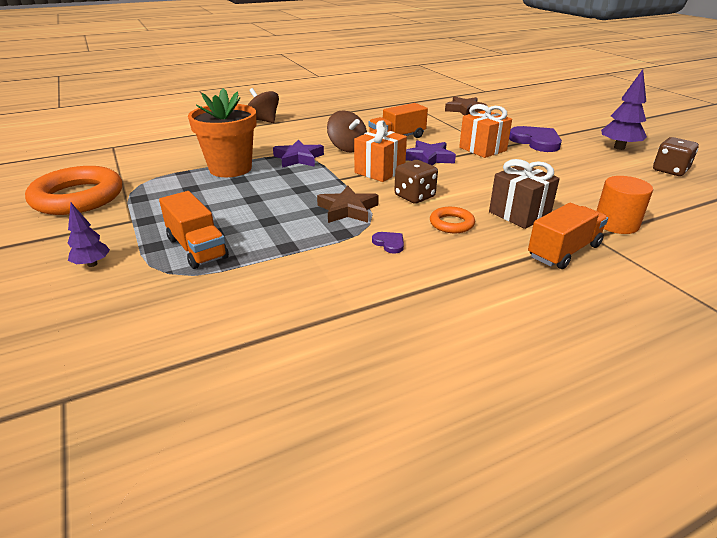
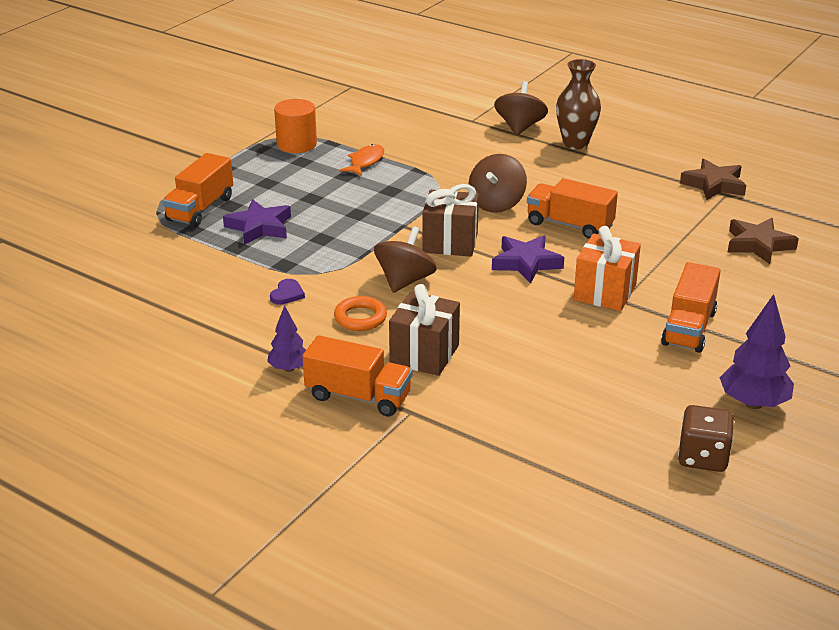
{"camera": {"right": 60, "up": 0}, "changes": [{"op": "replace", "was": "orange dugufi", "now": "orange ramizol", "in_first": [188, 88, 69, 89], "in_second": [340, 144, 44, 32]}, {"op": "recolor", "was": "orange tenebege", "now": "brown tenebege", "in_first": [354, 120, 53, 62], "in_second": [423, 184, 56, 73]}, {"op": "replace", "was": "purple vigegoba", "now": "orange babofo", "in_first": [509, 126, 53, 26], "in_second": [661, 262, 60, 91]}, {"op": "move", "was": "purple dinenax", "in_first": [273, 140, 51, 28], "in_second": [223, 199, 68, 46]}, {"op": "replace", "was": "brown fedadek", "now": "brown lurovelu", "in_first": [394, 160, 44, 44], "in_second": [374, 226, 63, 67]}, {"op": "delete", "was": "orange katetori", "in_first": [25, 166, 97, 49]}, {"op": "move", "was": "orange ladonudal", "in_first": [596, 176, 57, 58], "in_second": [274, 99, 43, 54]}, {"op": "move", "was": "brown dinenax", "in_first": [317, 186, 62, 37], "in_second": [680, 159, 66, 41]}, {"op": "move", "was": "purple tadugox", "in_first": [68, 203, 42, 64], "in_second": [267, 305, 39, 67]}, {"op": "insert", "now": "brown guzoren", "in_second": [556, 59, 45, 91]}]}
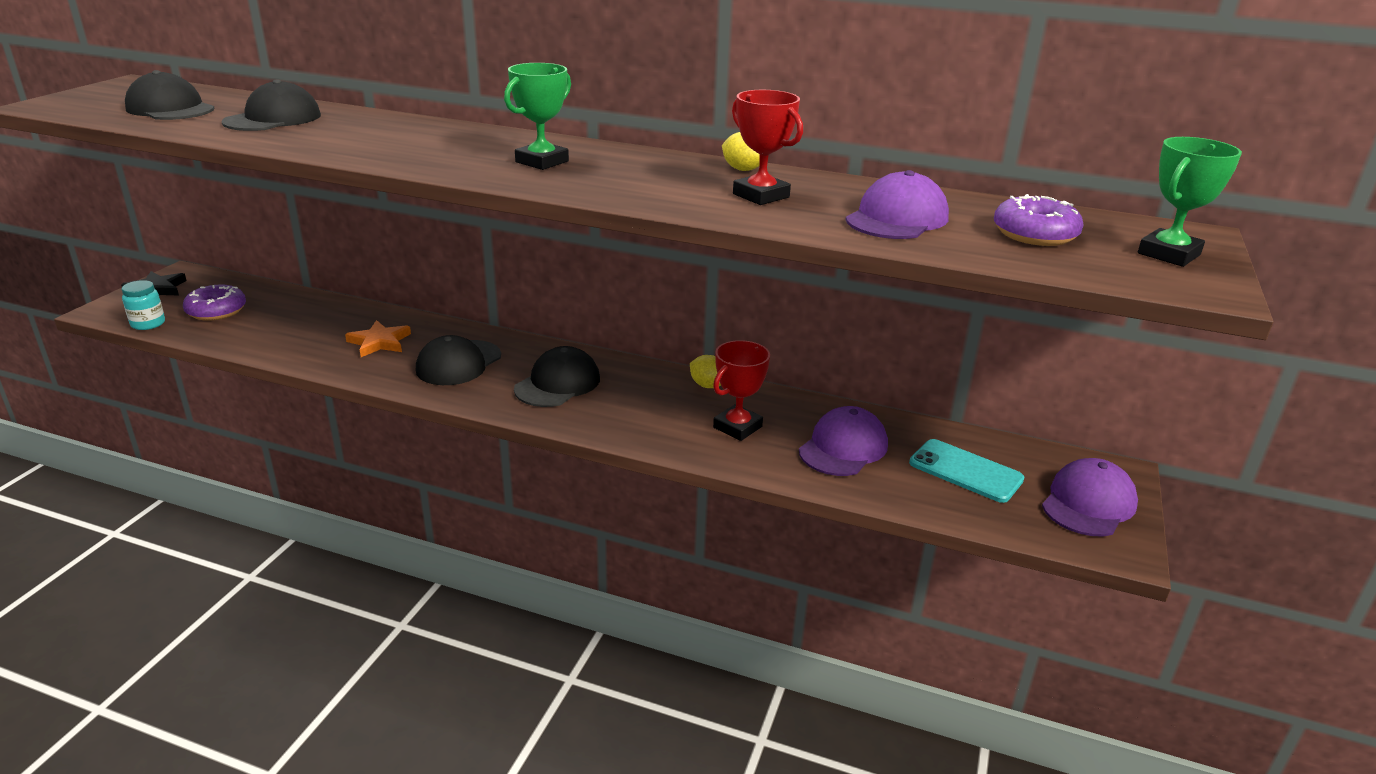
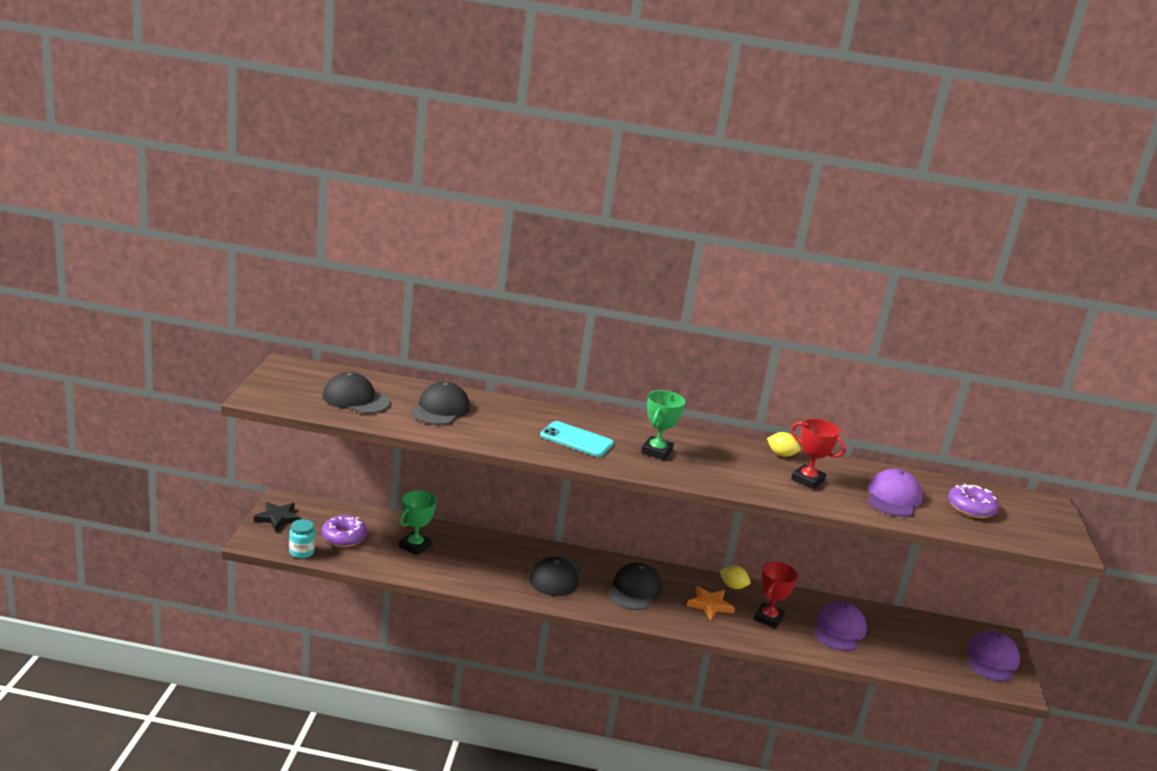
{"camera": {"right": -15, "up": -5}, "changes": [{"op": "move", "was": "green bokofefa", "in_first": [1138, 137, 104, 130], "in_second": [399, 490, 38, 66]}, {"op": "move", "was": "orange dinenax", "in_first": [345, 320, 66, 37], "in_second": [687, 586, 48, 34]}, {"op": "move", "was": "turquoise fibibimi", "in_first": [909, 439, 115, 64], "in_second": [540, 421, 74, 36]}]}
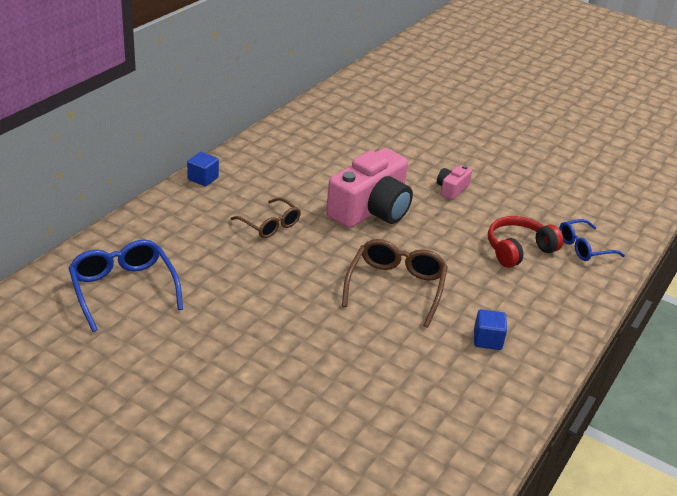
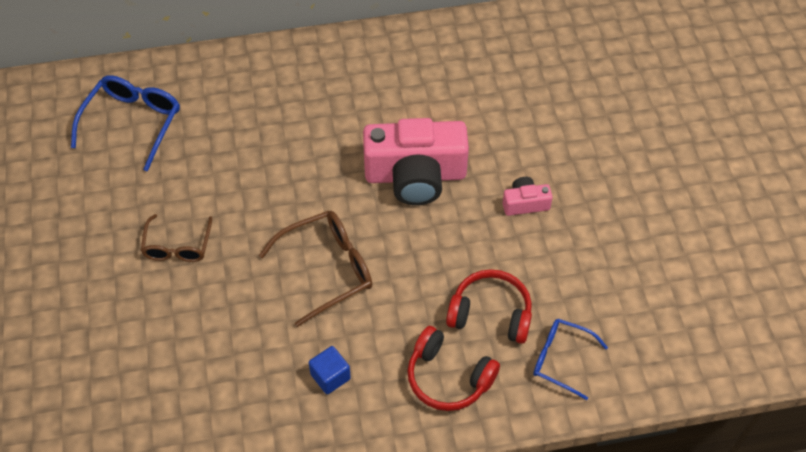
{"camera": {"right": 50, "up": 20}, "changes": [{"op": "delete", "was": "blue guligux", "in_first": [187, 152, 32, 34]}, {"op": "move", "was": "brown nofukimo", "in_first": [231, 197, 70, 41], "in_second": [141, 214, 71, 48]}, {"op": "insert", "now": "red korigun", "in_second": [407, 326, 93, 85]}]}
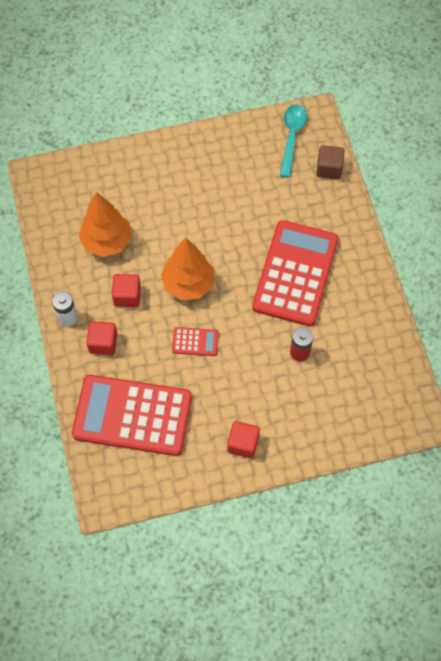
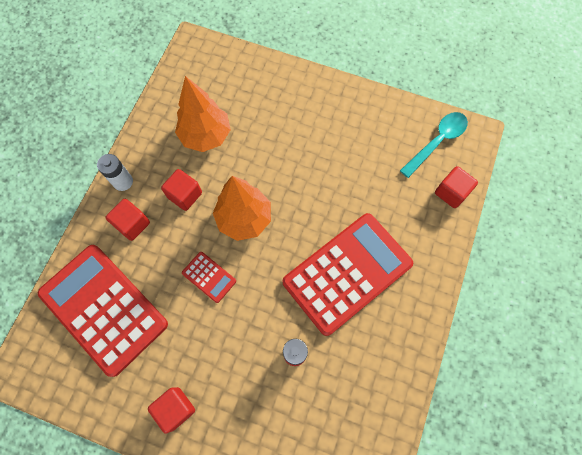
{"camera": {"right": 35, "up": 5}, "changes": [{"op": "recolor", "was": "brown guligux", "now": "red guligux", "in_first": [316, 145, 28, 34], "in_second": [435, 166, 43, 42]}]}
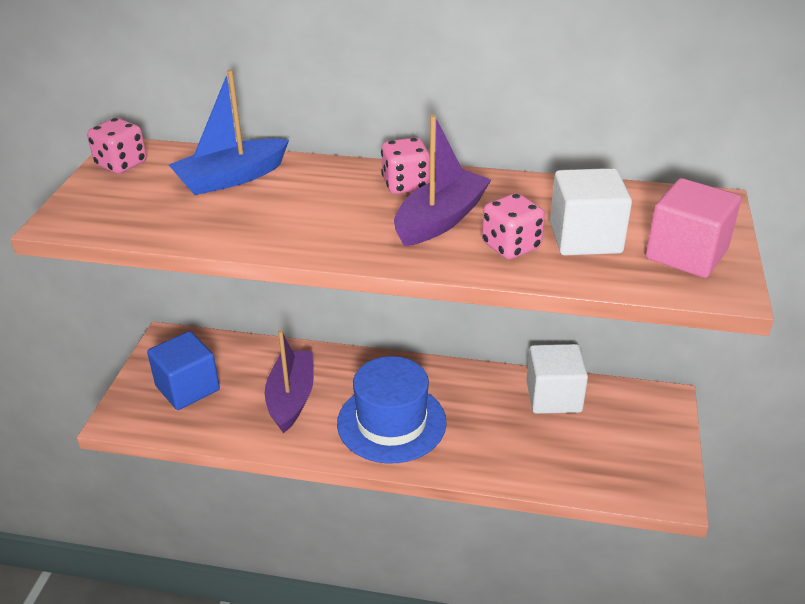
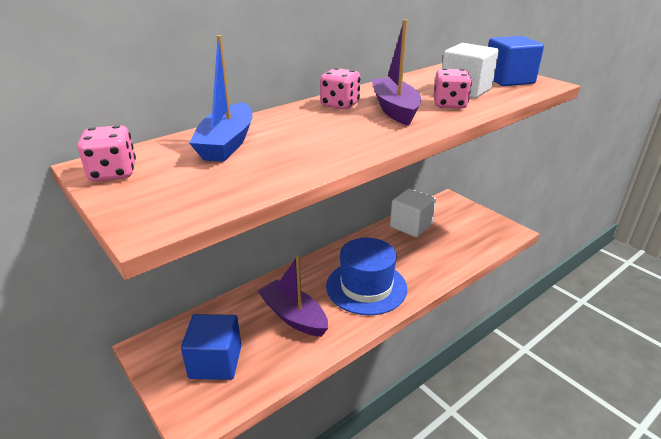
{"camera": {"right": -50, "up": -5}, "changes": [{"op": "recolor", "was": "pink guligux", "now": "blue guligux", "in_first": [646, 178, 95, 100], "in_second": [488, 36, 56, 50]}]}
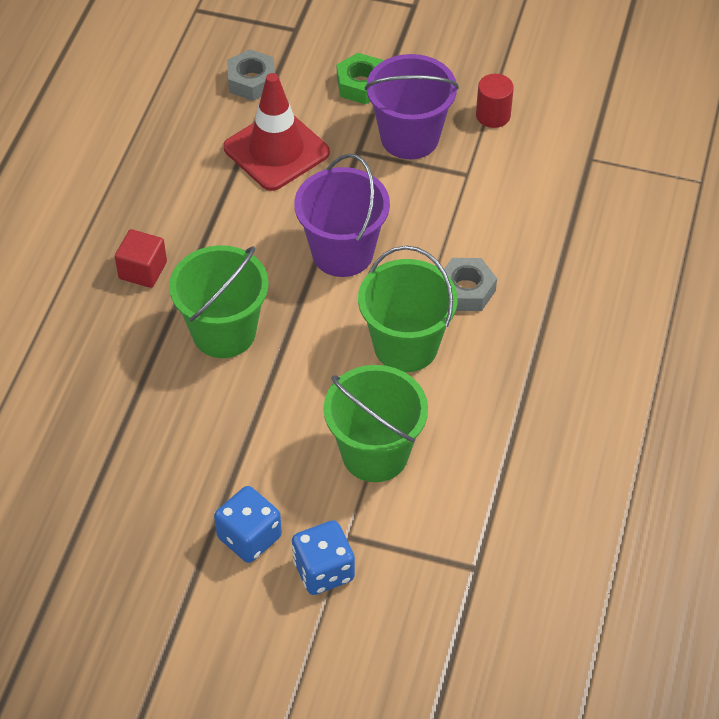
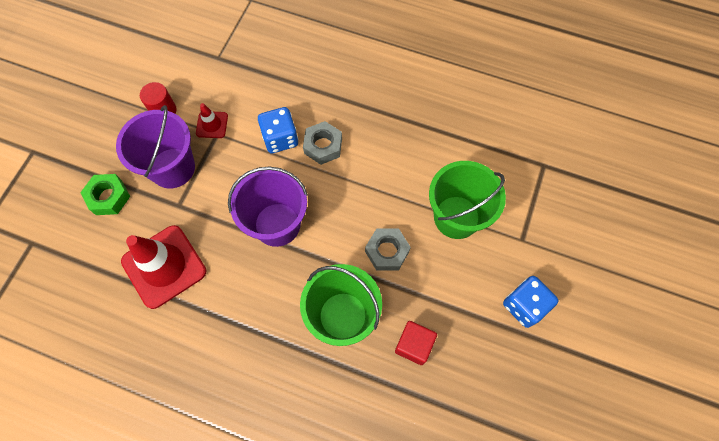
{"camera": {"right": -85, "up": 15}, "changes": [{"op": "move", "was": "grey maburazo", "in_first": [227, 49, 48, 52], "in_second": [365, 229, 46, 41]}, {"op": "move", "was": "red guligux", "in_first": [115, 229, 52, 59], "in_second": [395, 321, 42, 44]}, {"op": "delete", "was": "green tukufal", "in_first": [358, 246, 100, 126]}, {"op": "move", "was": "blue fedadek", "in_first": [292, 520, 63, 75], "in_second": [258, 107, 40, 46]}, {"op": "insert", "now": "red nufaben", "in_second": [196, 103, 32, 35]}]}
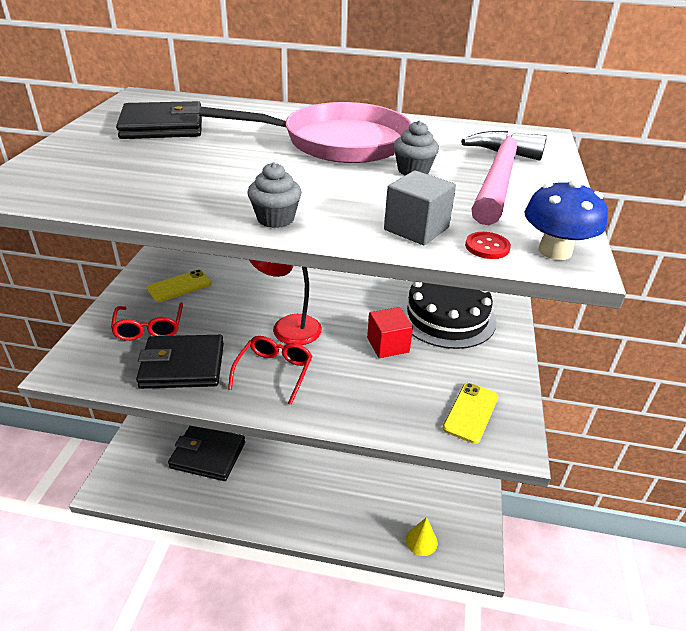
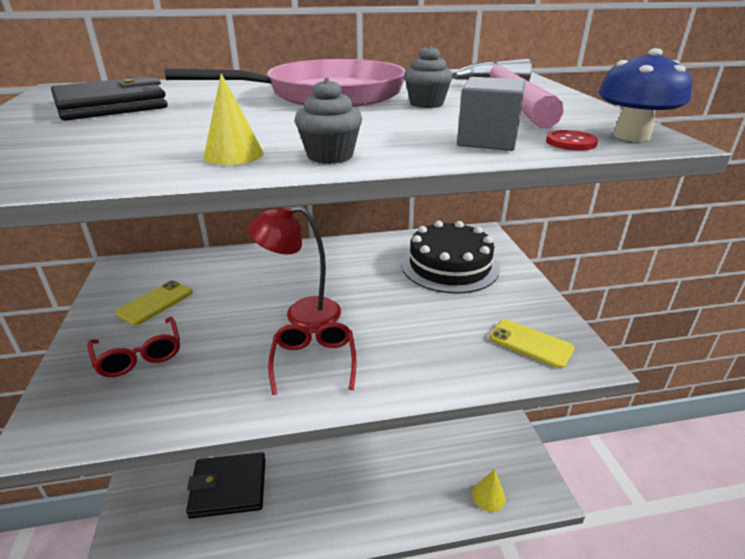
{"camera": {"right": -20, "up": -5}, "changes": [{"op": "delete", "was": "red guligux", "in_first": [367, 307, 46, 51]}, {"op": "delete", "was": "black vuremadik", "in_first": [136, 335, 88, 54]}, {"op": "rotate", "was": "yellow fibibimi", "in_first": [442, 383, 56, 61], "in_second": [489, 319, 85, 50], "clockwise": -60}, {"op": "insert", "now": "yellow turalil", "in_second": [204, 73, 60, 92]}]}
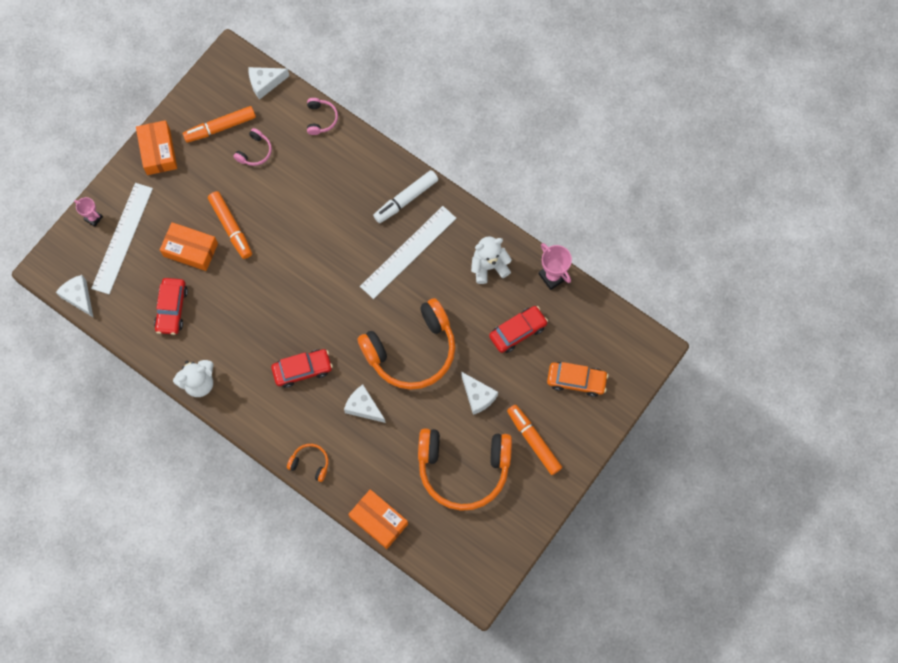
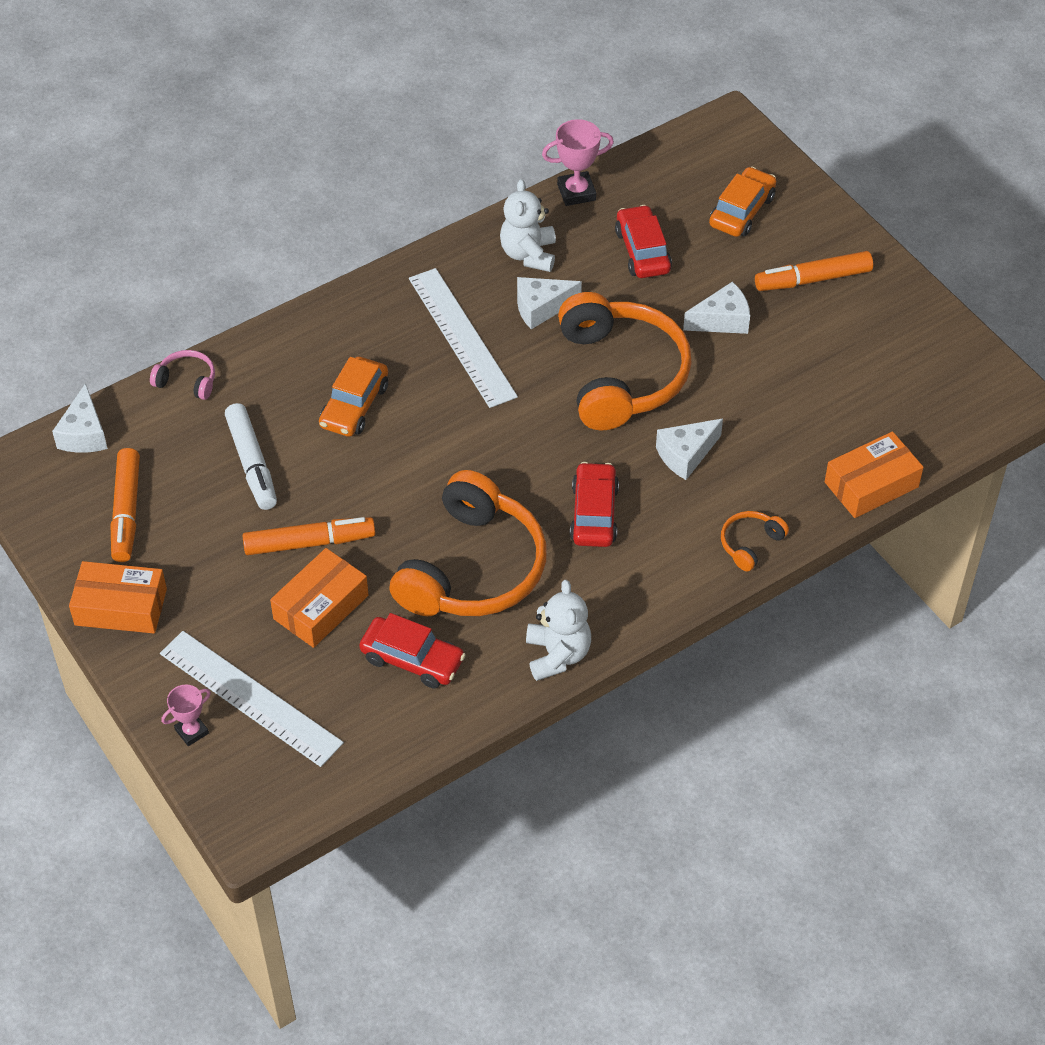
{"camera": {"right": -70, "up": -20}, "changes": [{"op": "delete", "was": "pink korigun", "in_first": [233, 128, 39, 38]}, {"op": "move", "was": "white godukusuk", "in_first": [373, 170, 65, 53], "in_second": [225, 403, 52, 107]}, {"op": "move", "was": "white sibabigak", "in_first": [56, 275, 38, 43], "in_second": [517, 277, 65, 52]}, {"op": "move", "was": "orange korigun", "in_first": [418, 428, 94, 83], "in_second": [389, 470, 158, 146]}, {"op": "insert", "now": "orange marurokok", "in_second": [319, 357, 69, 80]}]}
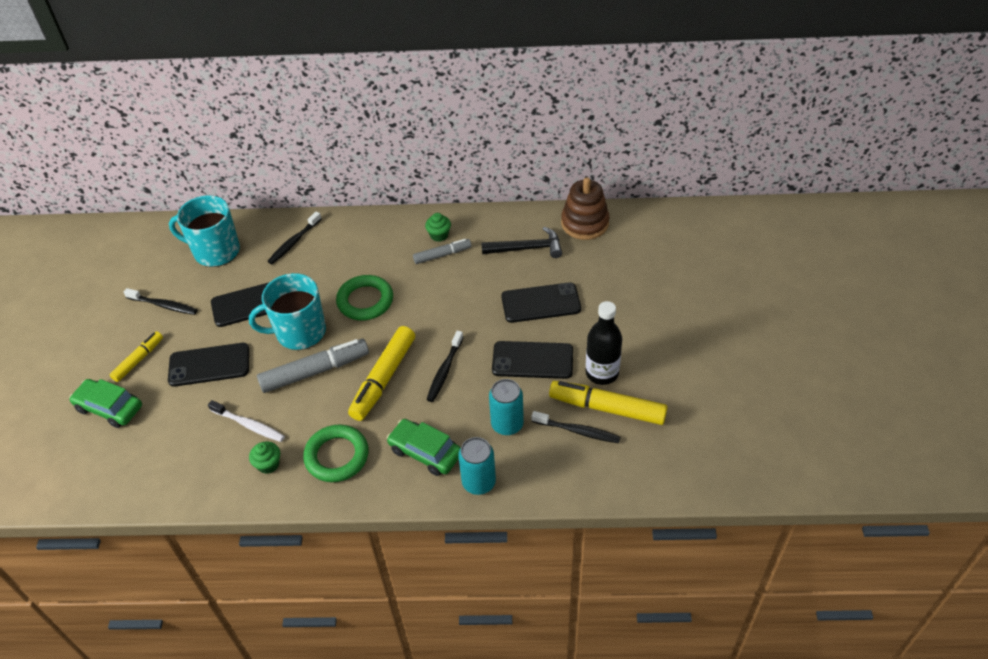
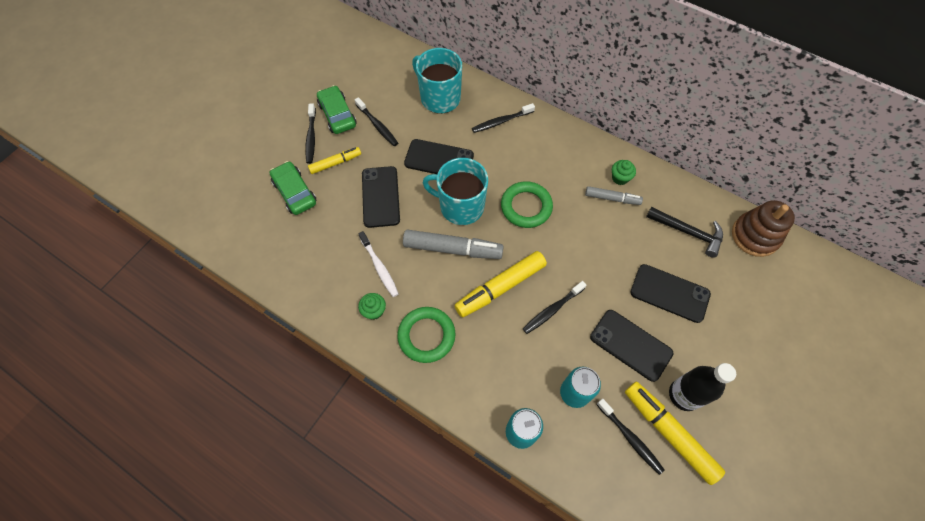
{"camera": {"right": 30, "up": 15}, "changes": [{"op": "rotate", "was": "black fibibimi", "in_first": [168, 343, 81, 44], "in_second": [362, 166, 38, 62], "clockwise": 60}, {"op": "move", "was": "green marurokok", "in_first": [387, 419, 74, 57], "in_second": [317, 85, 40, 49]}, {"op": "insert", "now": "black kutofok", "in_second": [305, 103, 11, 61]}]}
